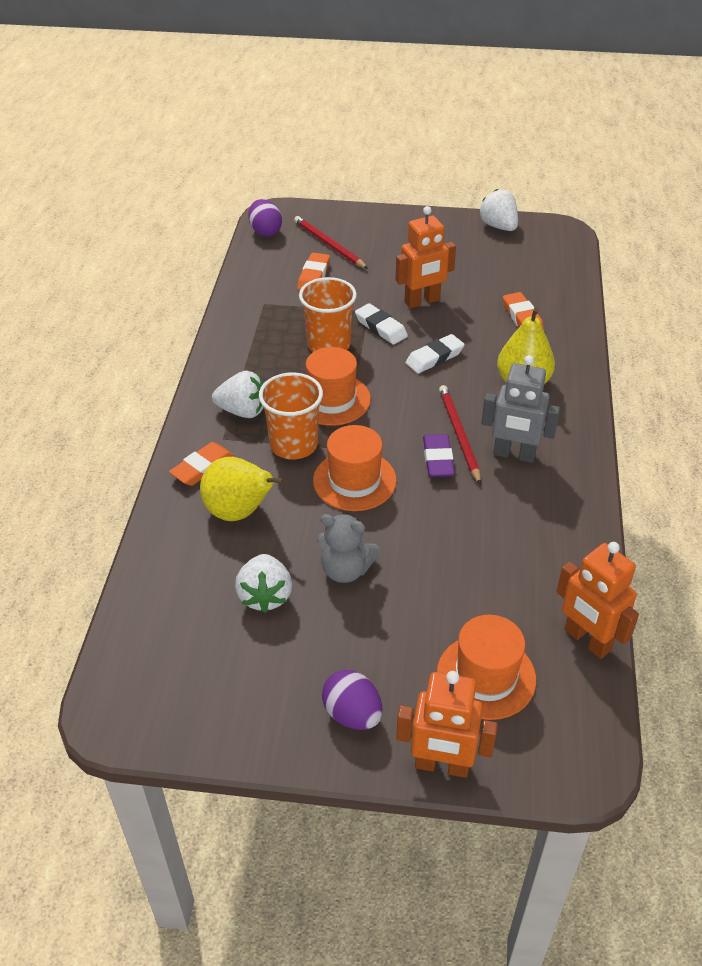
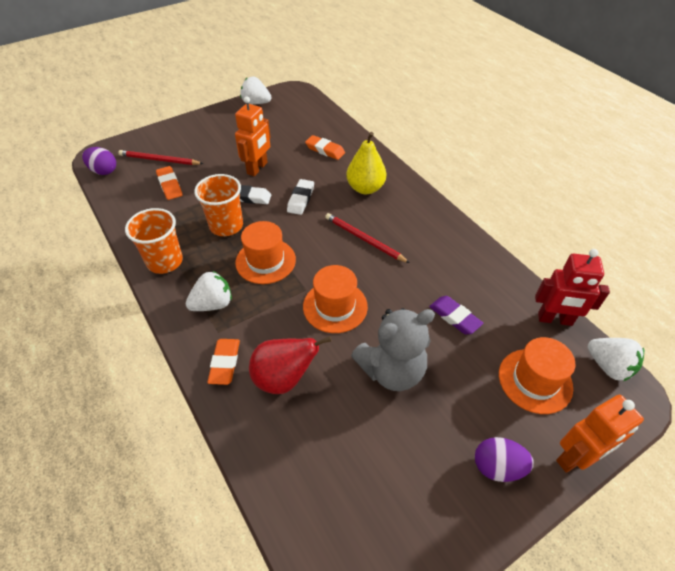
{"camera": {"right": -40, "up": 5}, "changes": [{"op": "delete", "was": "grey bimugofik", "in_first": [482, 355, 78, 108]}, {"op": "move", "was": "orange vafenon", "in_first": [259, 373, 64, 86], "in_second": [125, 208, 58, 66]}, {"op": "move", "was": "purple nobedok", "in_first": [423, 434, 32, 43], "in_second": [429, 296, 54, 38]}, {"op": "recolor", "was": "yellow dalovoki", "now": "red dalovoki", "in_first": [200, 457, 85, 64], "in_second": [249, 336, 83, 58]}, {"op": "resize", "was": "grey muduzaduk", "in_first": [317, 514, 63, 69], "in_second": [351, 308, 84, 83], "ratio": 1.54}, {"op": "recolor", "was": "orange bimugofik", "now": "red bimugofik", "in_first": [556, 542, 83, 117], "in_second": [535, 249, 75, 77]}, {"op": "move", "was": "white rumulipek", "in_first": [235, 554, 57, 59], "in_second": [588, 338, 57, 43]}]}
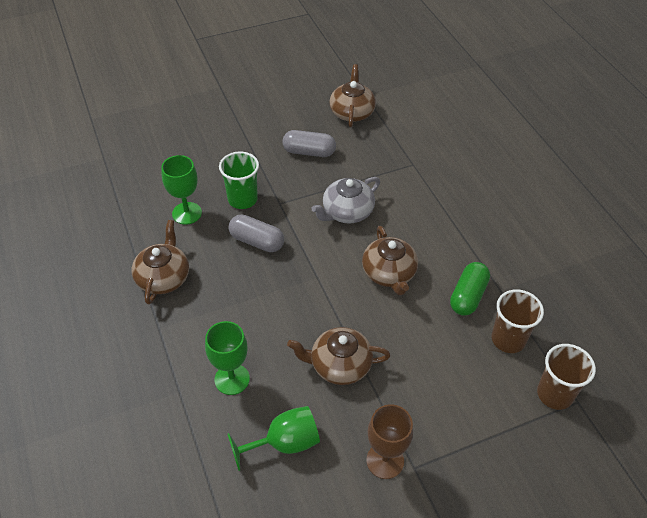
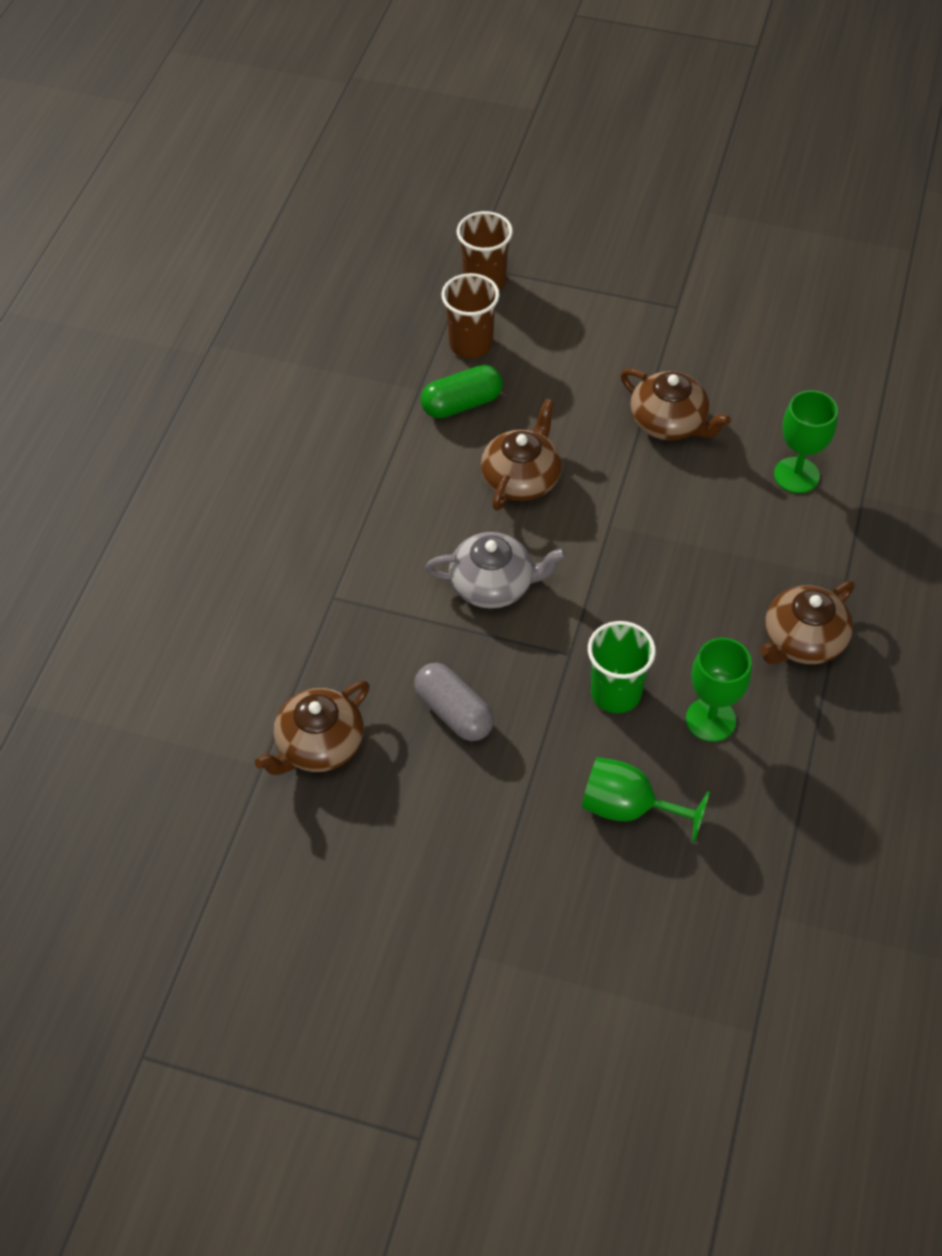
{"camera": {"right": -140, "up": 5}, "changes": [{"op": "delete", "was": "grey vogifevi", "in_first": [229, 215, 55, 37]}, {"op": "delete", "was": "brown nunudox", "in_first": [366, 404, 47, 75]}, {"op": "move", "was": "green nunudox", "in_first": [228, 406, 92, 65], "in_second": [582, 757, 128, 86]}]}
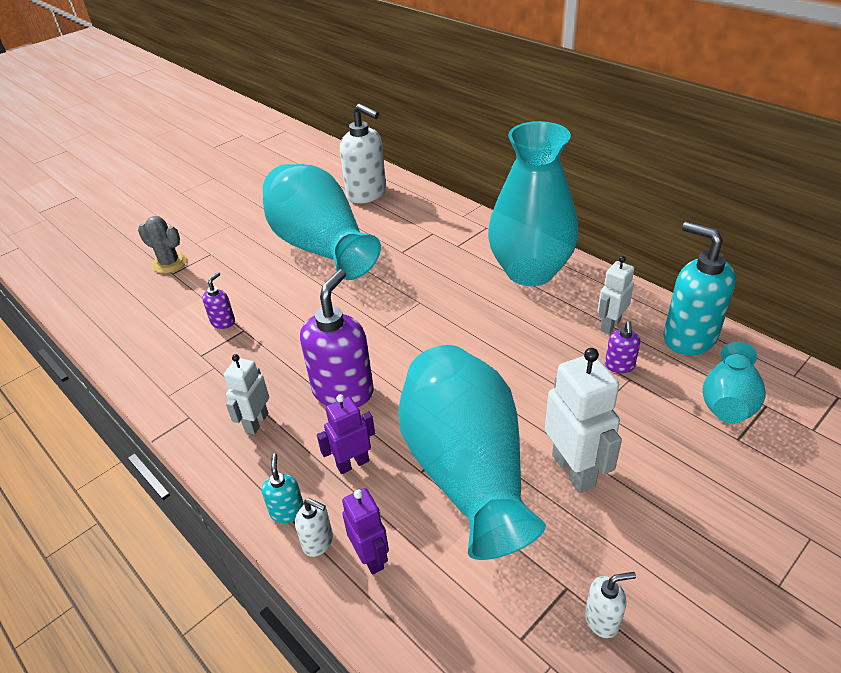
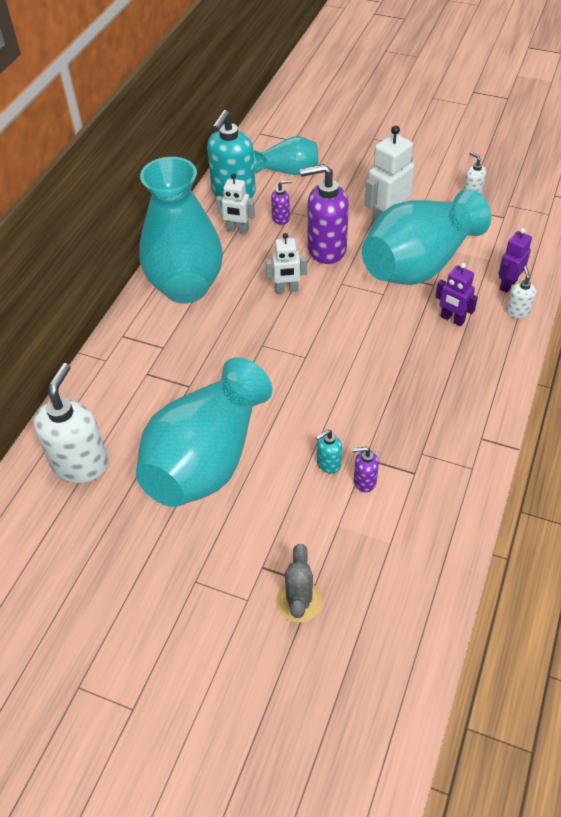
{"camera": {"right": -115, "up": 10}, "changes": [{"op": "move", "was": "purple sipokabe", "in_first": [300, 269, 74, 138], "in_second": [300, 164, 49, 100]}, {"op": "move", "was": "white bimugofik", "in_first": [224, 354, 45, 81], "in_second": [266, 233, 41, 60]}, {"op": "move", "was": "turquoise sipokabe", "in_first": [262, 453, 42, 70], "in_second": [316, 429, 26, 45]}]}
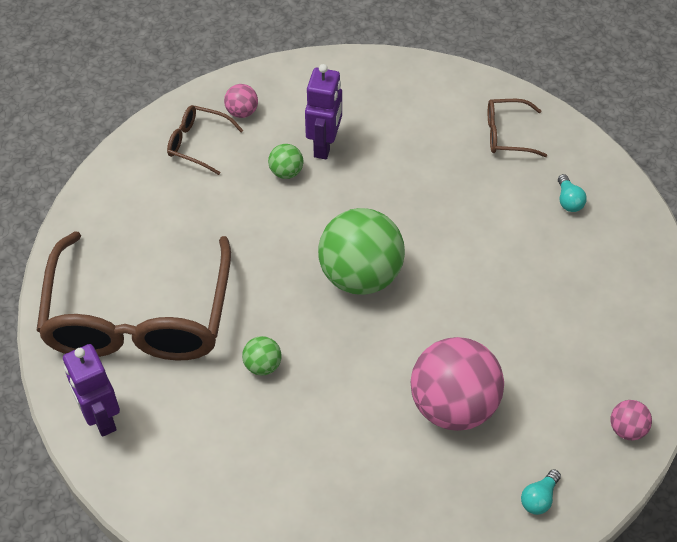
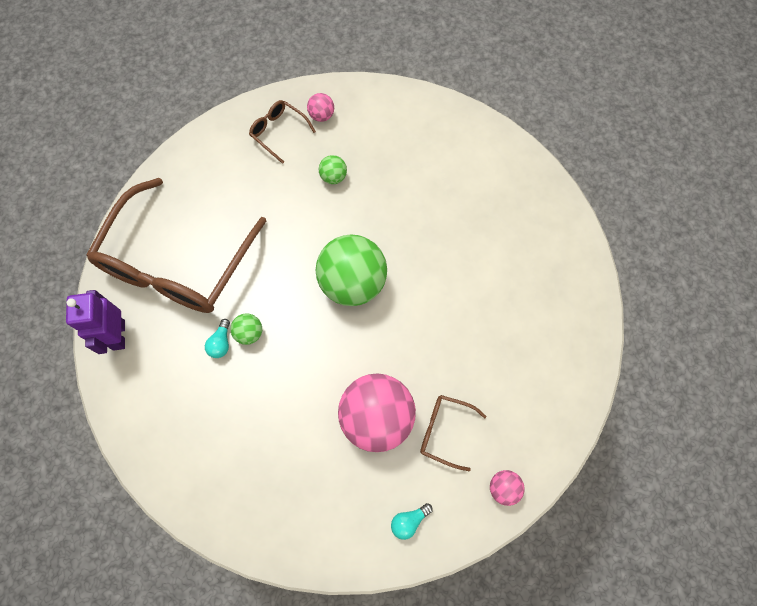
{"camera": {"right": 20, "up": 15}, "changes": [{"op": "delete", "was": "purple bimugofik", "in_first": [305, 64, 37, 95]}, {"op": "move", "was": "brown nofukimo", "in_first": [488, 99, 59, 58], "in_second": [420, 395, 67, 76]}, {"op": "move", "was": "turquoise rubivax", "in_first": [558, 174, 29, 38], "in_second": [205, 319, 25, 39]}]}
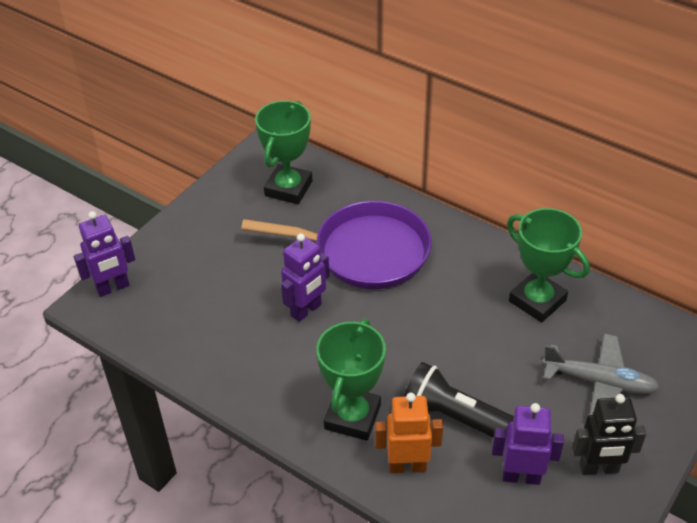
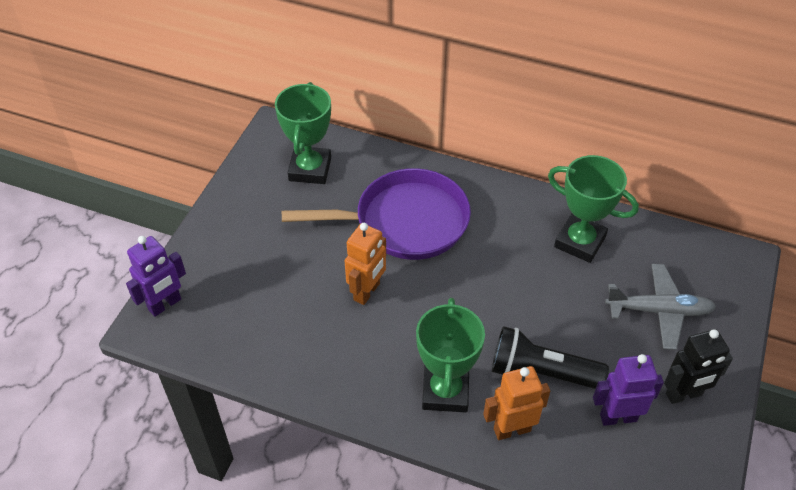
{"camera": {"right": -15, "up": 5}, "changes": [{"op": "recolor", "was": "purple bimugofik", "now": "orange bimugofik", "in_first": [281, 233, 49, 89], "in_second": [345, 223, 41, 82]}]}
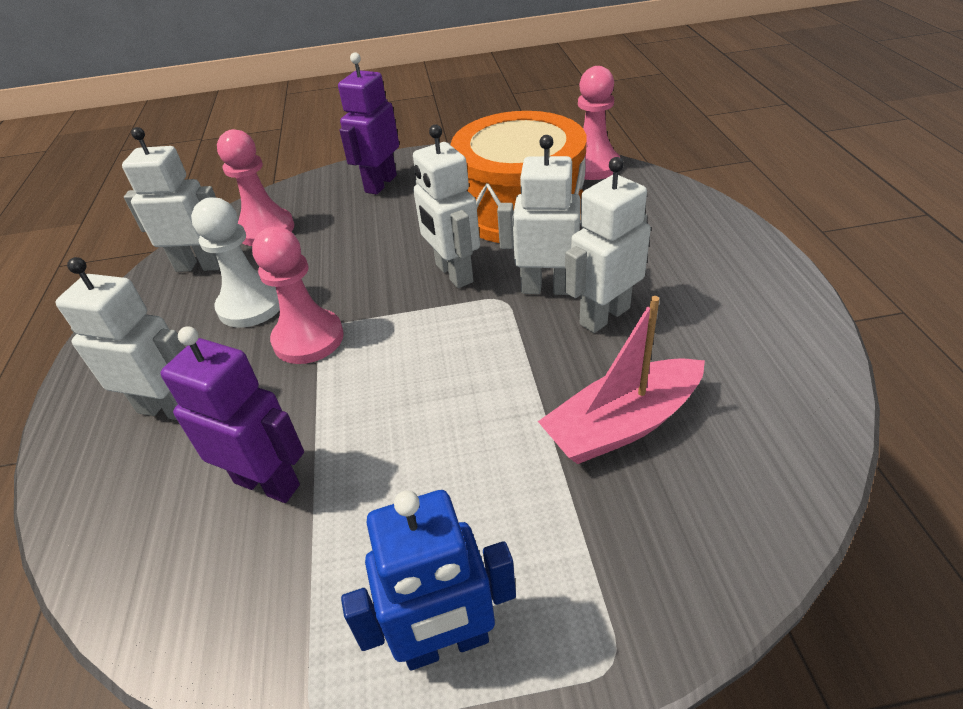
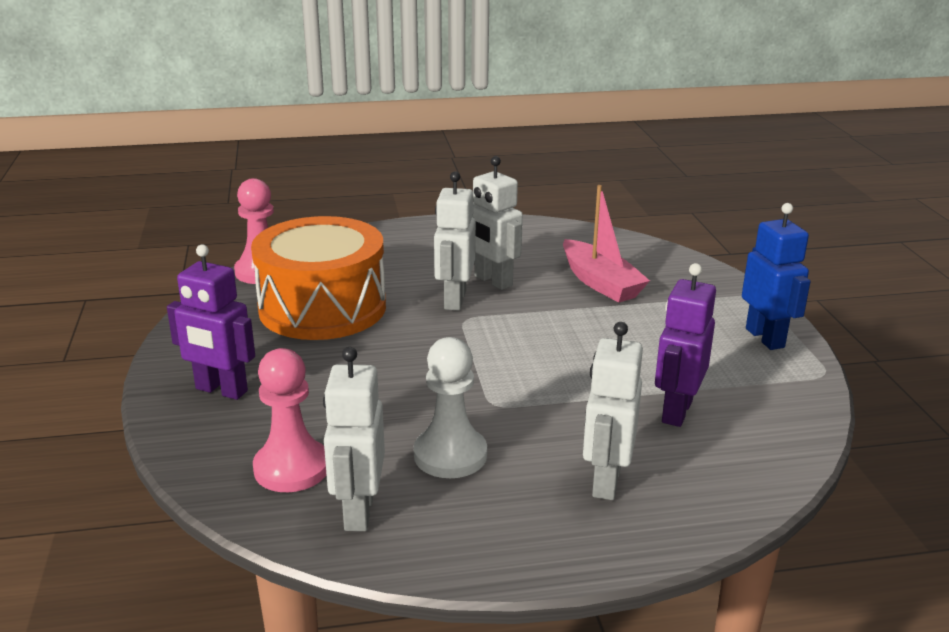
{"camera": {"right": -95, "up": -15}, "changes": [{"op": "delete", "was": "white bimugofik", "in_first": [413, 124, 67, 164]}, {"op": "delete", "was": "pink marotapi", "in_first": [252, 227, 92, 137]}]}
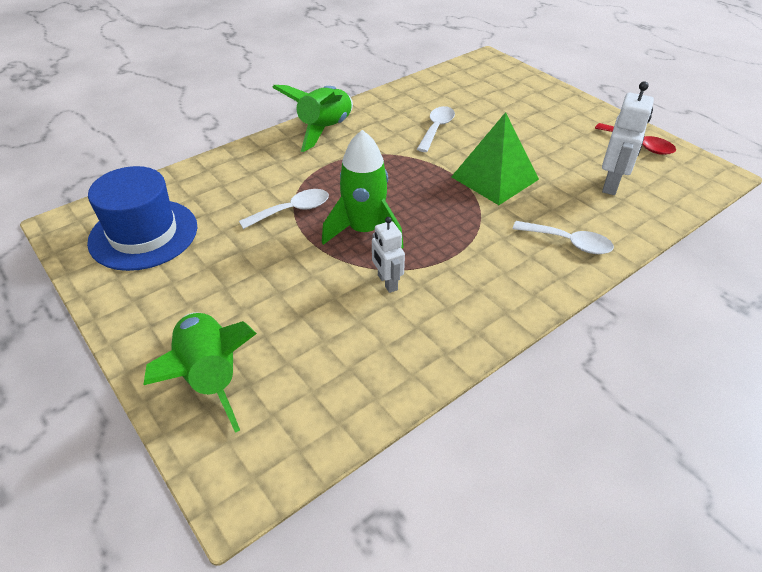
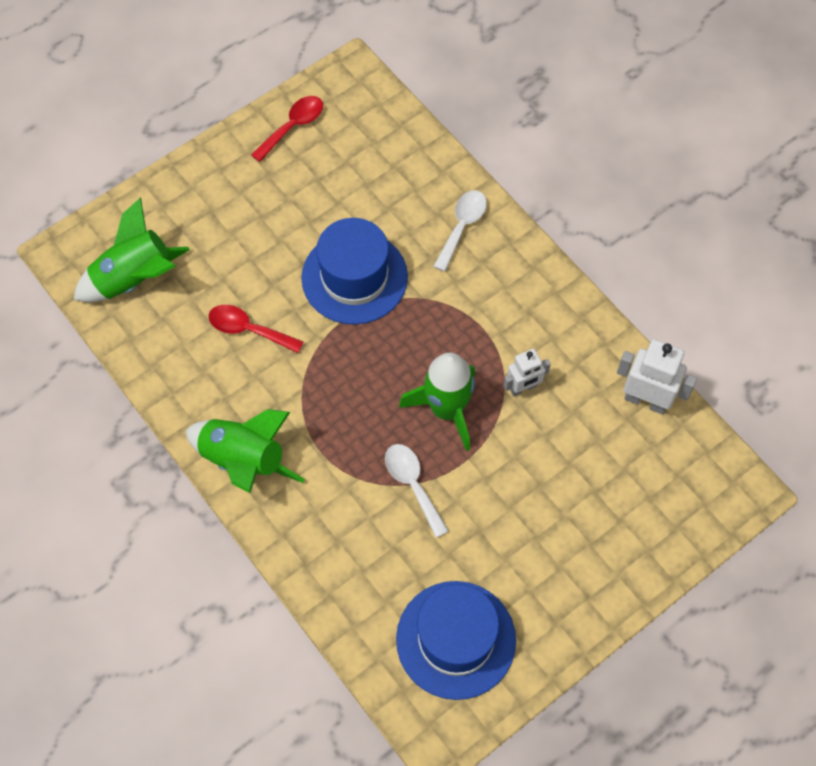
{"camera": {"right": -90, "up": 20}, "changes": [{"op": "move", "was": "white bimugofik", "in_first": [602, 81, 52, 114], "in_second": [617, 339, 80, 75]}, {"op": "recolor", "was": "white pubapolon", "now": "red pubapolon", "in_first": [417, 106, 38, 46], "in_second": [208, 305, 95, 48]}, {"op": "replace", "was": "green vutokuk", "now": "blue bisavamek", "in_first": [451, 112, 88, 93], "in_second": [301, 218, 107, 107]}, {"op": "move", "was": "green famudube", "in_first": [144, 313, 113, 120], "in_second": [74, 197, 116, 105]}]}
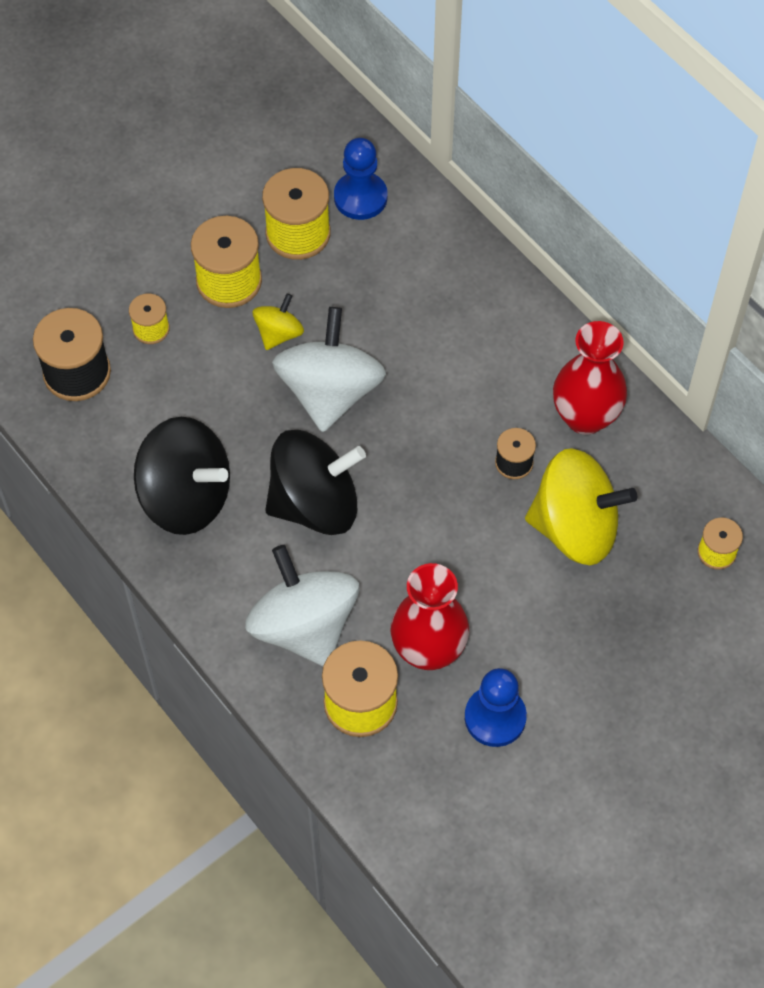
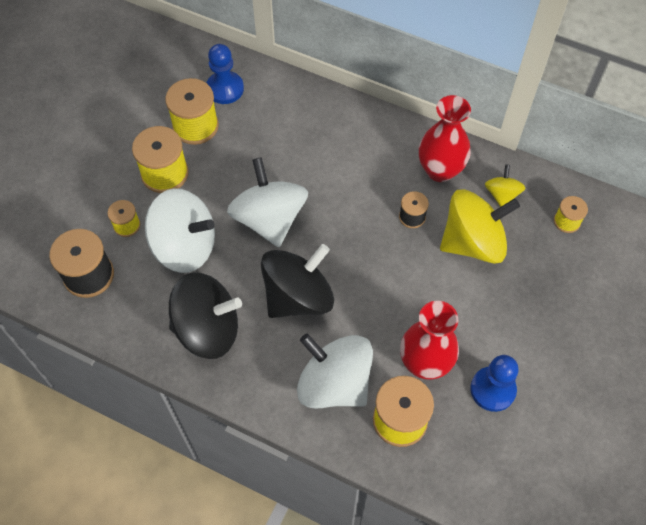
{"camera": {"right": -25, "up": 0}, "changes": [{"op": "move", "was": "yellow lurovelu", "in_first": [253, 293, 51, 57], "in_second": [485, 165, 40, 42]}, {"op": "insert", "now": "white lurovelu", "in_second": [145, 188, 70, 85]}]}
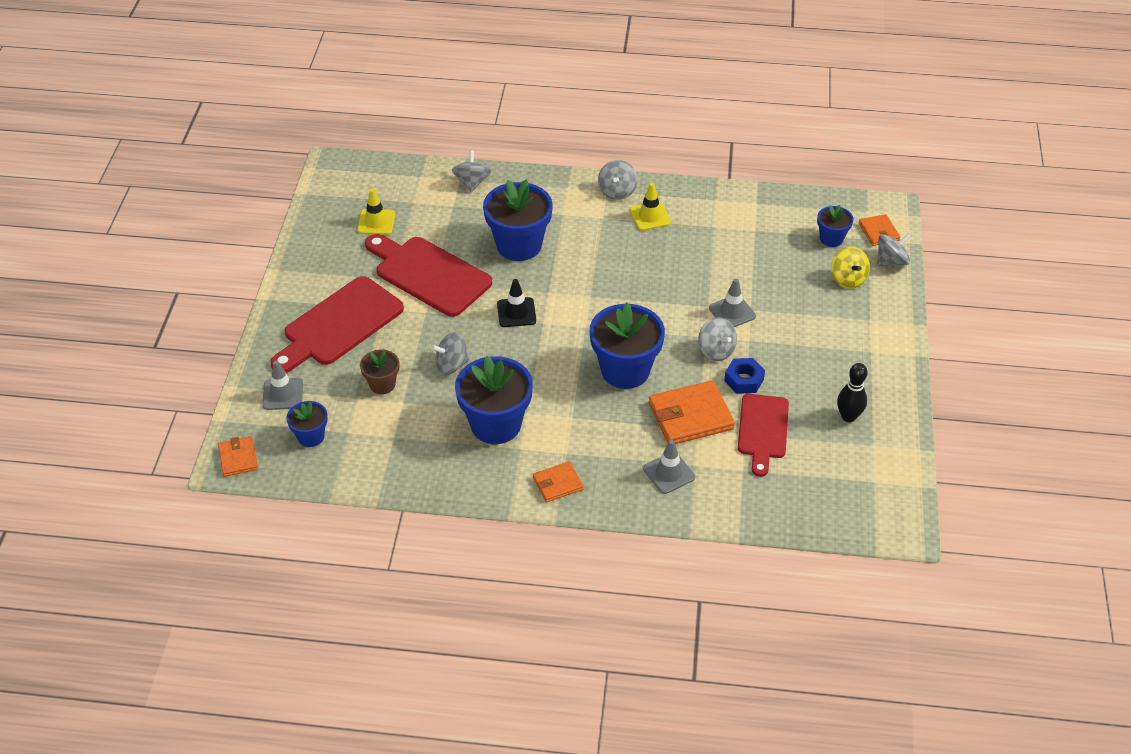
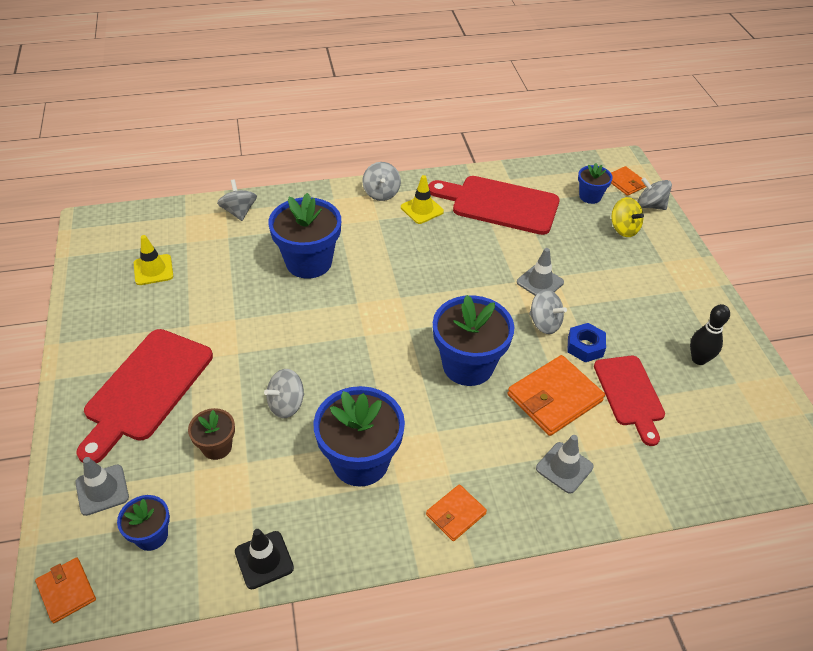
{"camera": {"right": -20, "up": 0}, "changes": [{"op": "rotate", "was": "grey lurovelu", "in_first": [877, 233, 34, 33], "in_second": [637, 177, 35, 33], "clockwise": -105}, {"op": "move", "was": "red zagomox", "in_first": [365, 234, 127, 83], "in_second": [428, 176, 132, 59]}, {"op": "move", "was": "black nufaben", "in_first": [497, 279, 39, 48], "in_second": [235, 529, 59, 60]}]}
